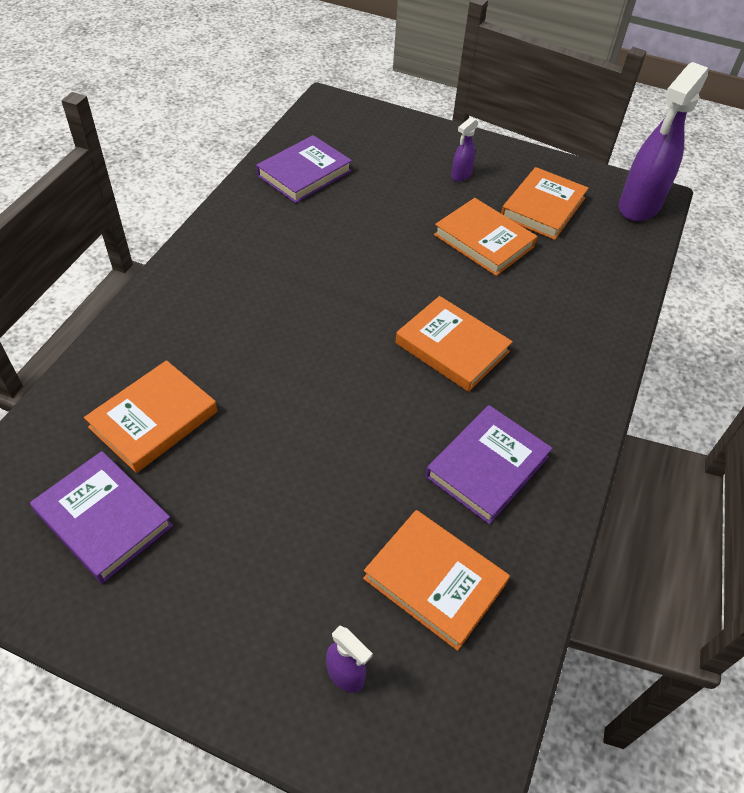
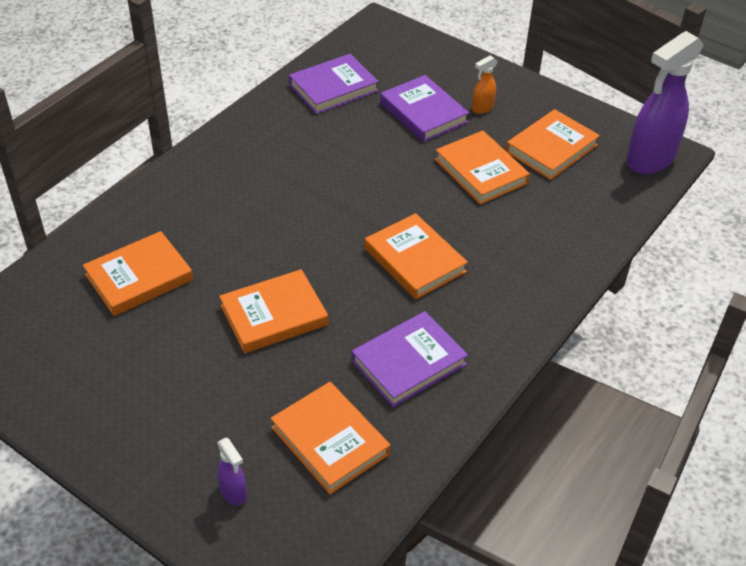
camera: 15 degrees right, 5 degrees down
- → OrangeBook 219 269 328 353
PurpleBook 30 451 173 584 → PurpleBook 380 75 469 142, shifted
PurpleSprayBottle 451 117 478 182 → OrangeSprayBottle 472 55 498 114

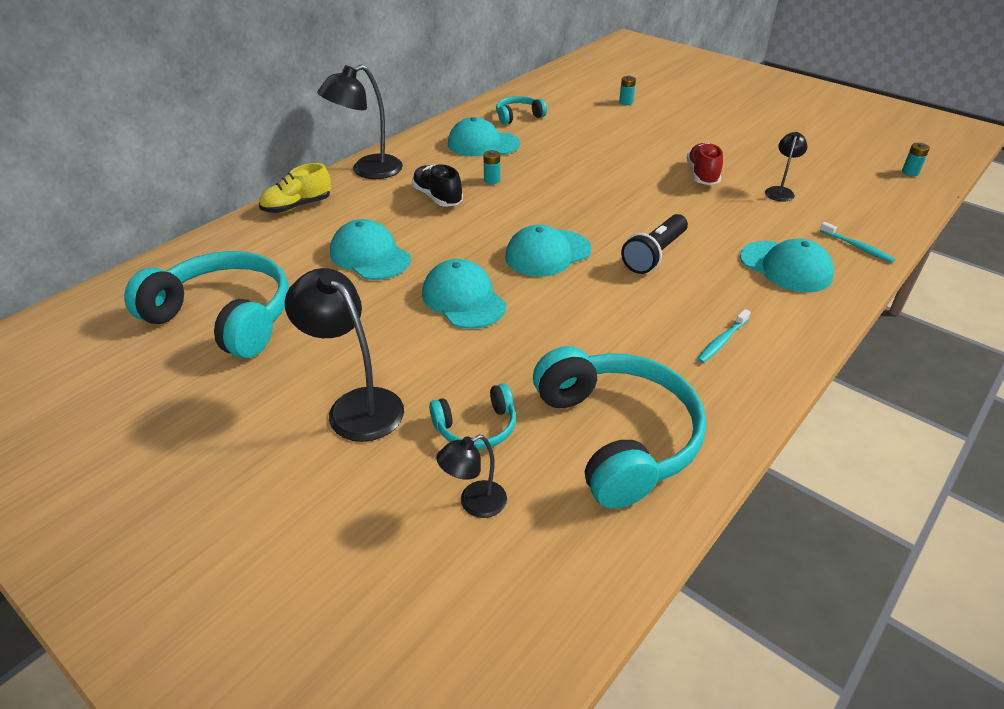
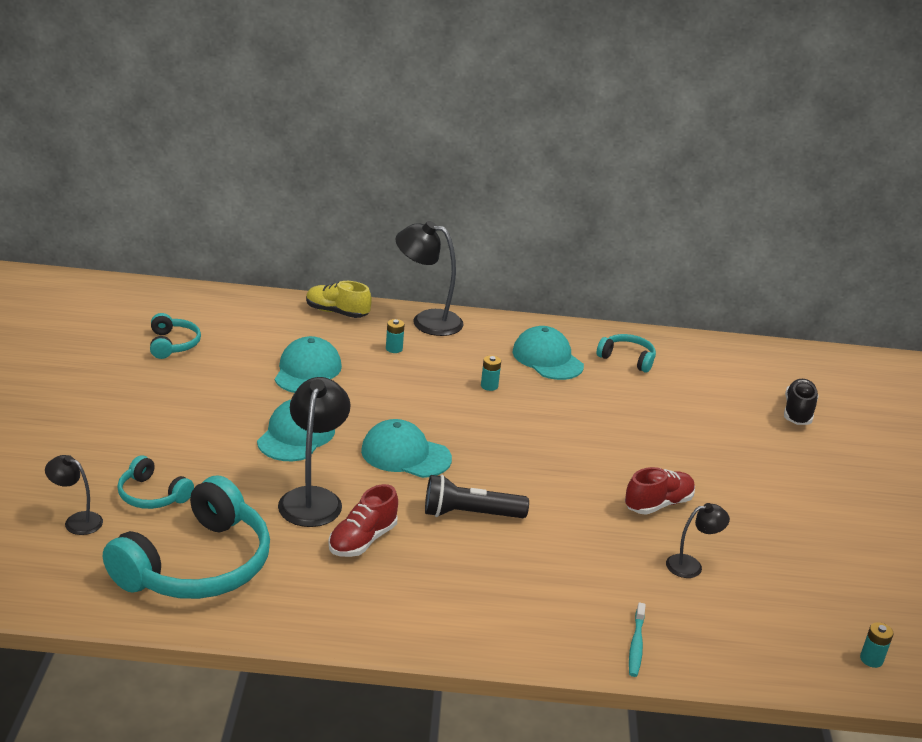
camera: 50 degrees right, 10 degrees down
TurquoiseToothbrush 697 309 751 363 → -
TurquoiseCap 740 238 834 293 → -
- → RedShoe 329 484 398 557
BlackLamp 285 268 404 442 → BlackLamp 278 377 351 527, shifted
BlackShoe 412 164 463 207 → BlackShoe 784 379 819 425, shifted
TurquoiseBattery 619 76 636 105 → TurquoiseBattery 386 319 404 353, shifted
TurquoiseHeadphones 124 251 289 358 → TurquoiseHeadphones 150 313 201 359, x0.49

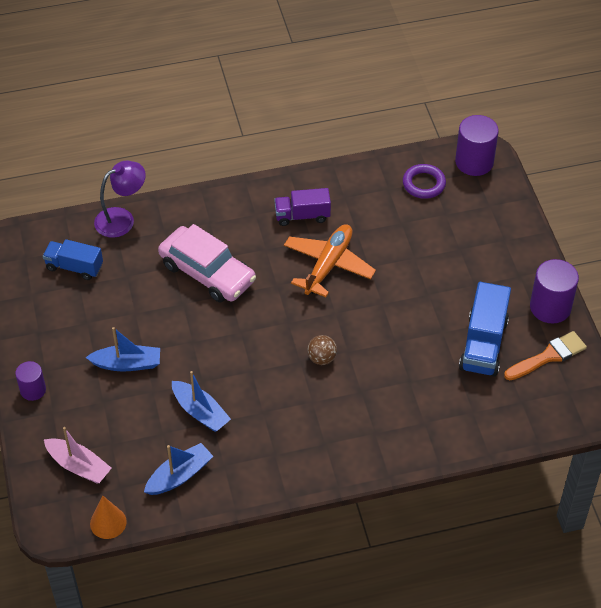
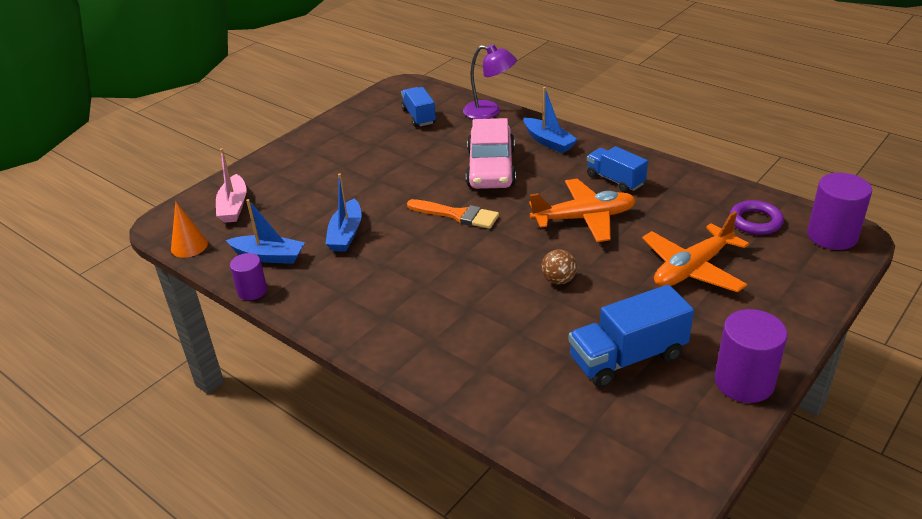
camera: 55 degrees right, 15 degrees down
- → OrangePlane 642 211 749 292
PurpleCylinder 15 361 46 401 → PurpleCylinder 230 253 267 300, shifted
BlueBoat 85 327 160 372 → BlueBoat 524 87 578 153, shifted
BrownBall 307 335 337 365 → BrownBall 541 249 577 285, shifted
OrangeBrush 504 331 587 380 → OrangeBrush 407 199 499 229, shifted
PurpleTruck 274 188 331 226 → BlueTruck 587 146 648 193

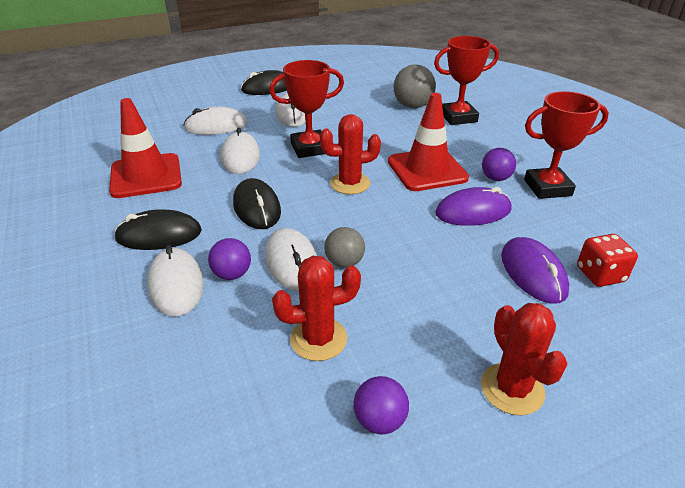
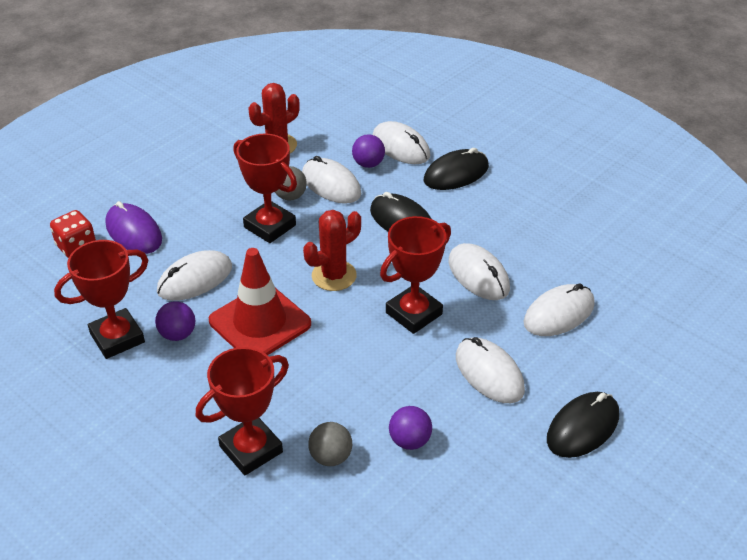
camera: 155 degrees right, 5 degrees up
RedTrafficCone 109 98 182 198 → -
RedCactus 481 303 567 416 → -
- → RedTrophy 233 134 297 243
PurpleBall 353 376 409 434 → PurpleBall 389 406 432 450, shifted
PurpleMouse 435 187 512 226 → WhiteMouse 157 250 232 301
GreyBall 394 65 436 108 → GreyBall 308 422 352 466, x0.64

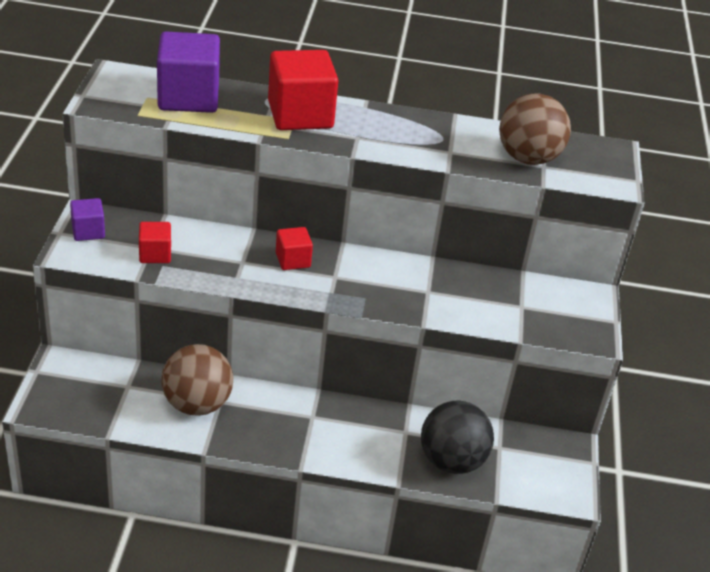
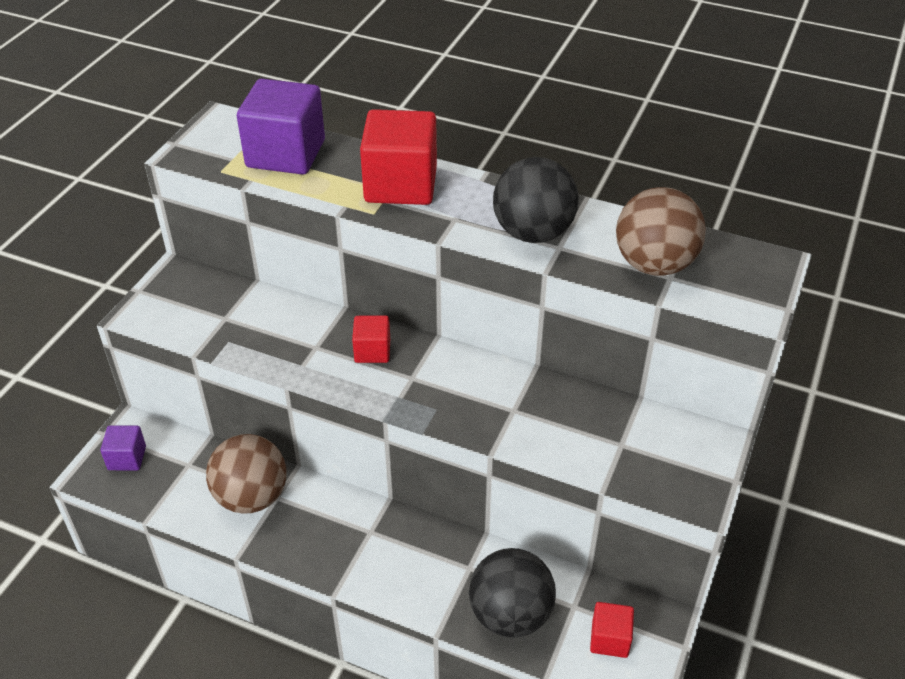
camera: 20 degrees right, 5 degrees up
- → BlackBall 493 157 579 243
PurpleCube 70 198 105 241 → PurpleCube 100 426 146 470, shifted
RedCube 139 222 171 263 → RedCube 590 602 634 658, shifted

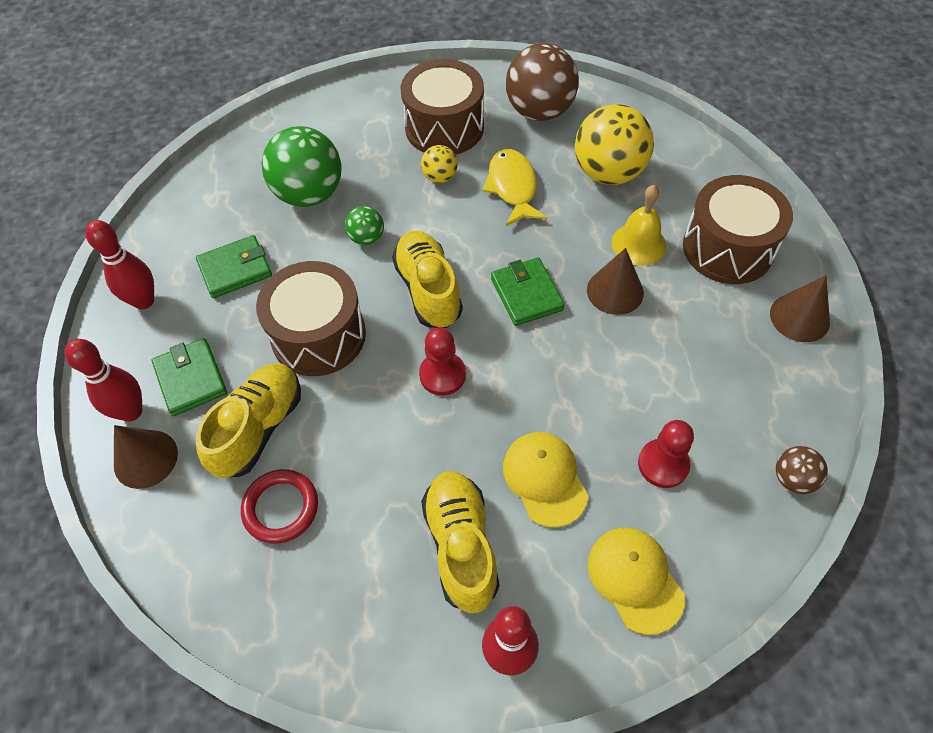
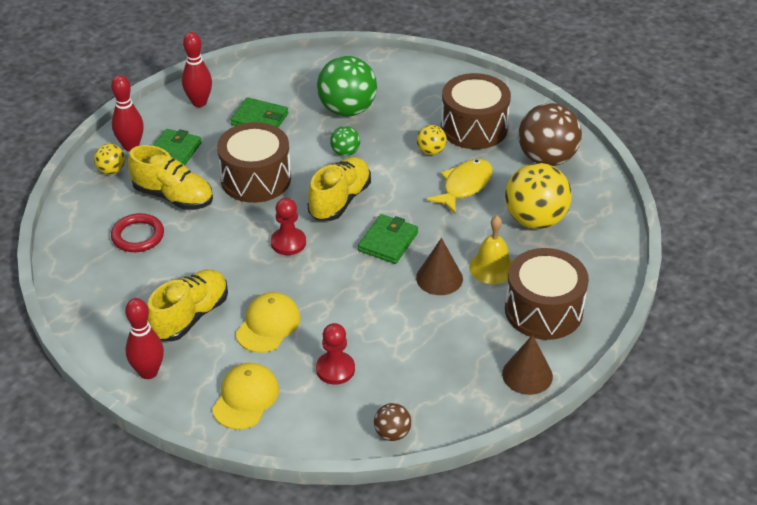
camera: 45 degrees right, 15 degrees down
BrownCone 114 425 178 489 → YellowBall 94 144 125 174
YellowShoe 196 363 301 478 → YellowShoe 128 145 213 210, 45 degrees clockwise

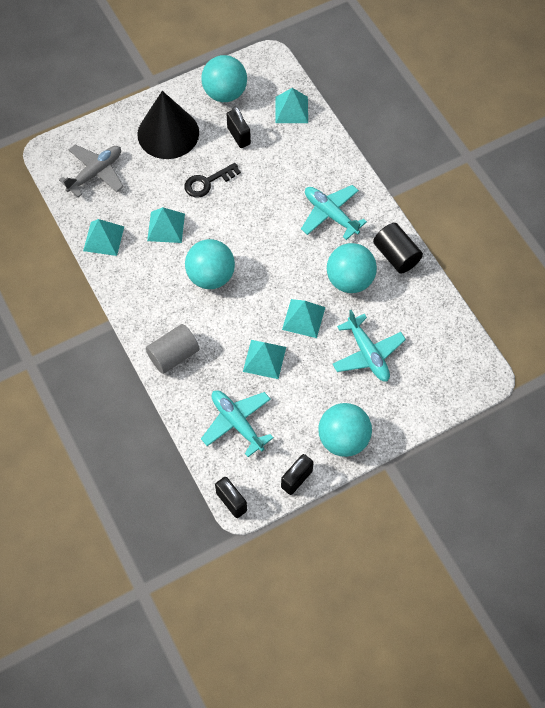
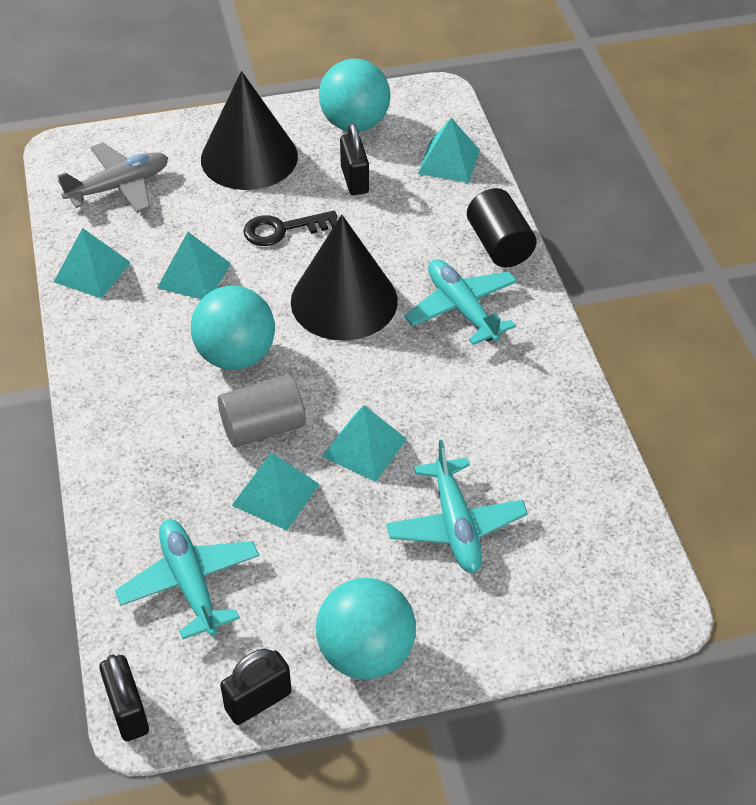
camera: 15 degrees right, 15 degrees down
TurquoiseBall 327 243 377 293 → -
- → BlackCone 291 215 398 341
GreyCylinder 146 324 200 374 → GreyCylinder 218 375 306 447, shifted
BlackCylinder 373 223 423 274 → BlackCylinder 467 188 537 267, shifted

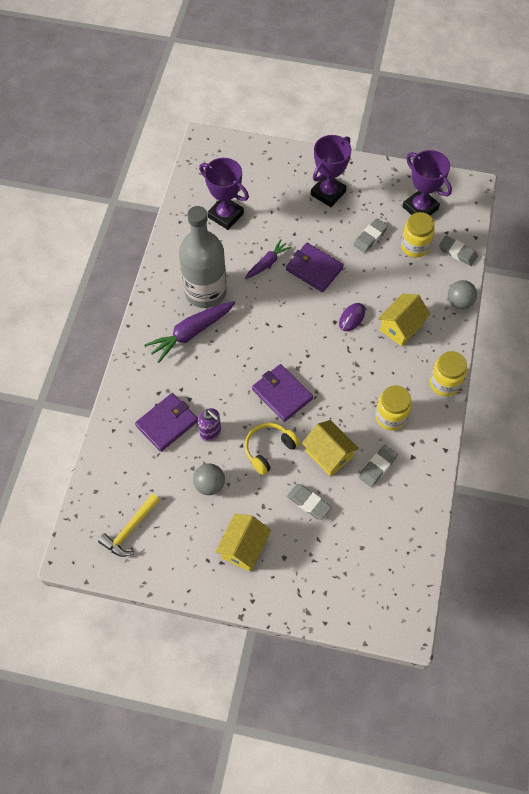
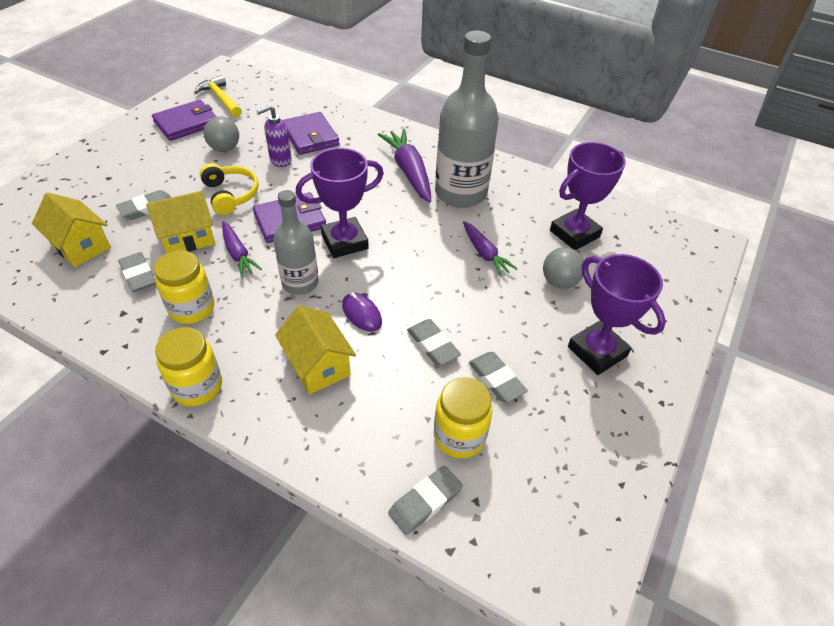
camera: 105 degrees right, 15 degrees down
- → PurpleCarrot 222 221 262 277
- → GreyBottle 273 190 319 295
- → GreyEraser 407 319 461 366
YellowHouse 215 514 271 571 → YellowHouse 32 193 111 267, shifted
PurpleWallet 286 243 344 292 → PurpleWallet 152 100 217 141, shifted
PurpleTrophy 402 150 452 215 → PurpleTrophy 296 148 384 258, shifted
GreyBall 448 280 477 309 → GreyBall 543 247 584 289, shifted

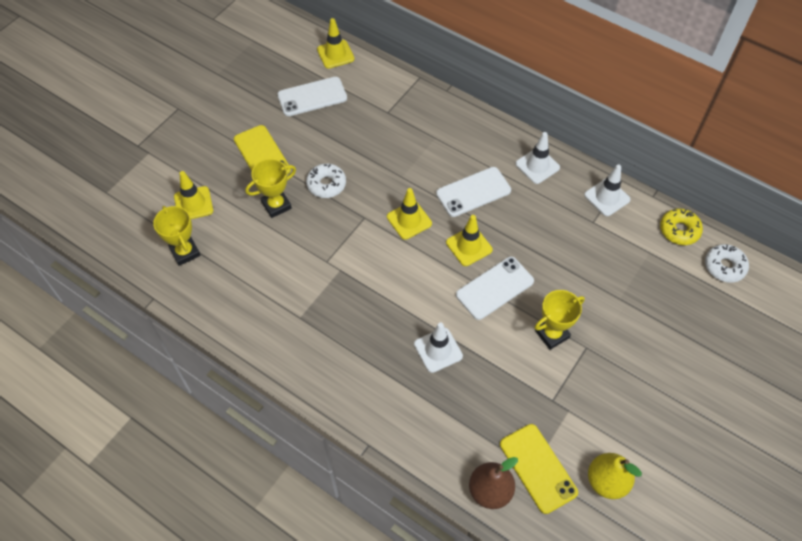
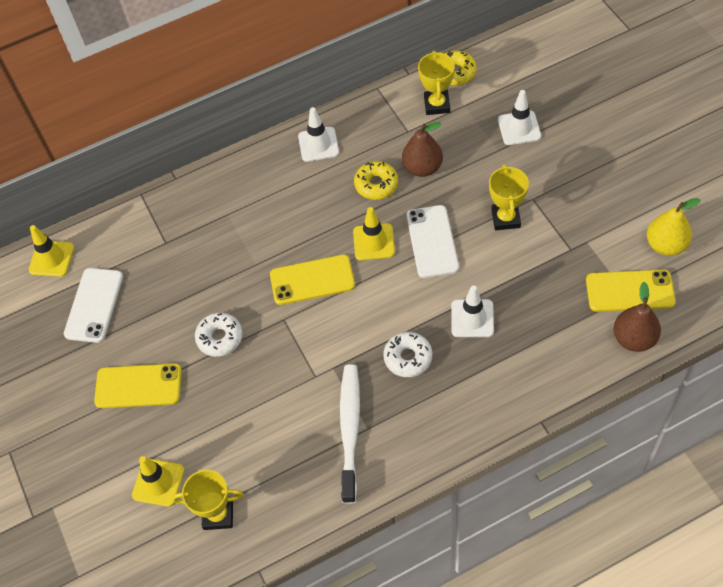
camera: 55 degrees left, 0 degrees up
WhitePhone 436 167 511 217 → -
- → WhiteToothbrush 340 364 360 504
- → YellowDonut 354 161 398 200
- → BrownPear 402 122 443 177
YellowTrophy 245 159 296 218 → YellowTrophy 418 51 455 115, shifted
WhiteTrafficCone 584 164 631 216 → WhiteTrafficCone 498 90 541 145, shifted
WhiteDonut 705 244 749 283 → WhiteDonut 383 332 432 377, shifted
YellowTrafficCone 387 188 432 240 → YellowPhone 270 254 355 305

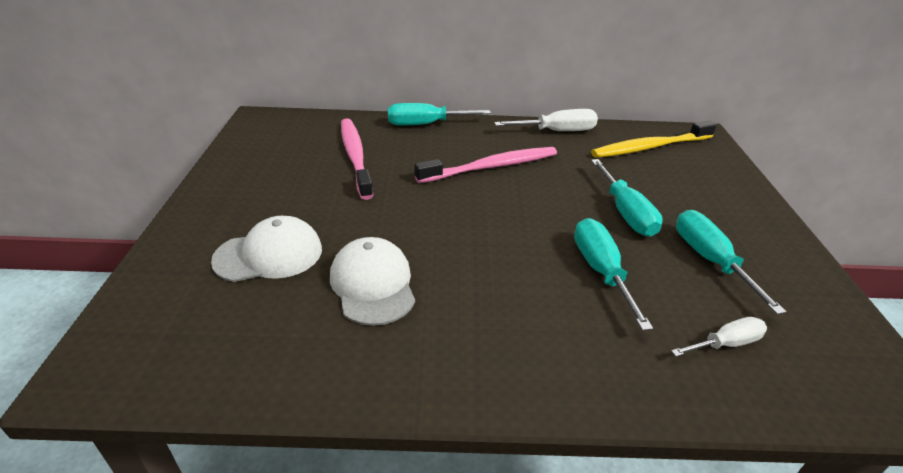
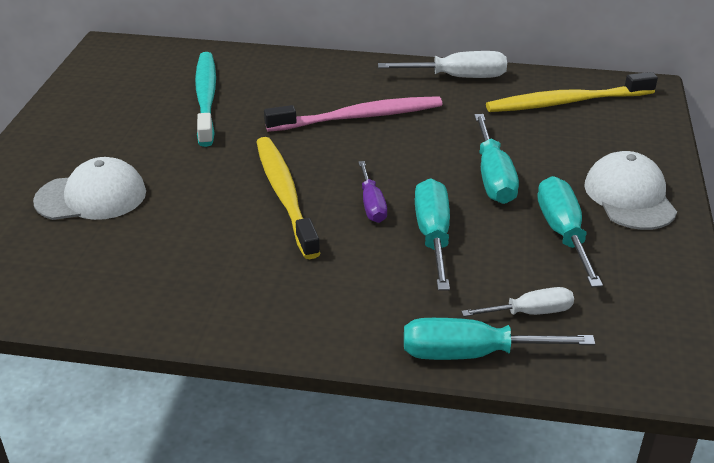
camera: 10 degrees right, 0 degrees up
- → YellowToothbrush 257 137 321 259
- → PurpleScrewdriver 358 161 387 223
WhiteCap 330 237 415 326 → WhiteCap 584 151 677 230, shifted
TurquoiseScrewdriver 388 103 491 126 → TurquoiseScrewdriver 404 318 595 360, shifted
PinkToothbrush 341 118 374 200 → TurquoiseToothbrush 195 52 216 147

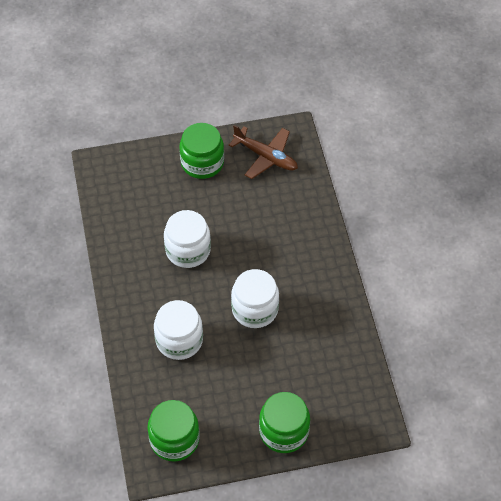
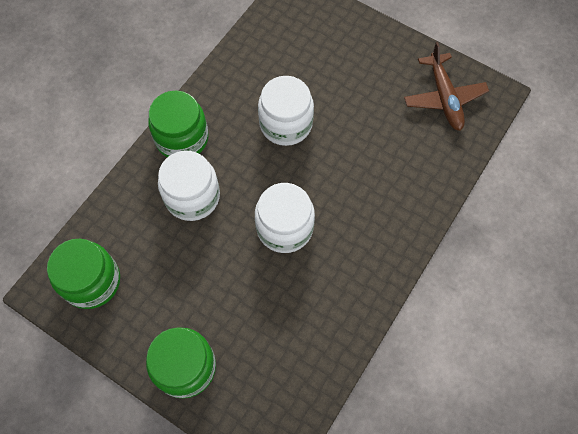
camera: 45 degrees right, 10 degrees up
GreenJar 180 123 224 179 → GreenJar 148 91 209 157, shifted

